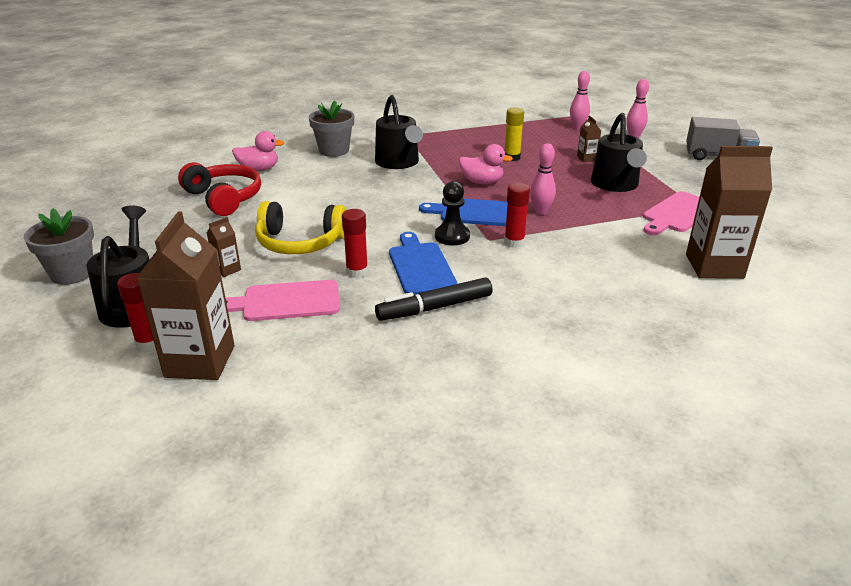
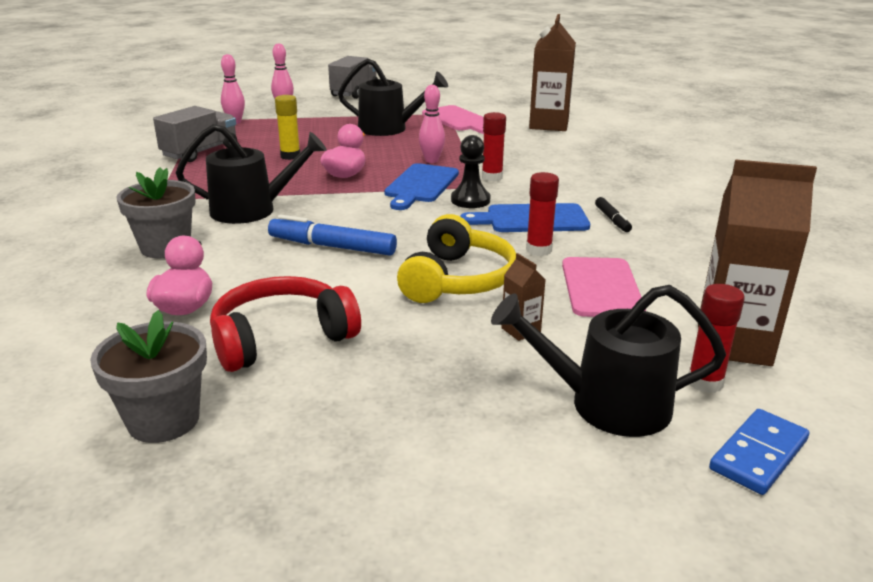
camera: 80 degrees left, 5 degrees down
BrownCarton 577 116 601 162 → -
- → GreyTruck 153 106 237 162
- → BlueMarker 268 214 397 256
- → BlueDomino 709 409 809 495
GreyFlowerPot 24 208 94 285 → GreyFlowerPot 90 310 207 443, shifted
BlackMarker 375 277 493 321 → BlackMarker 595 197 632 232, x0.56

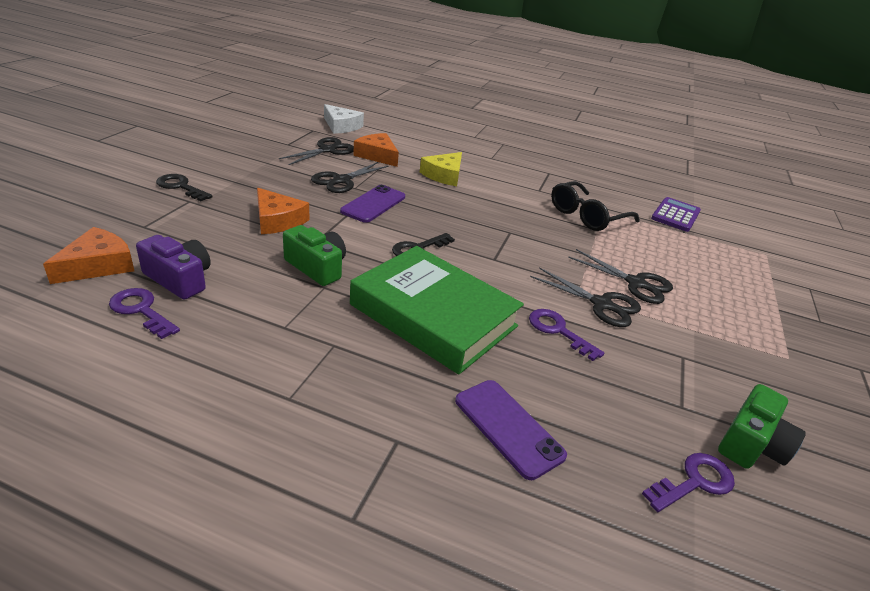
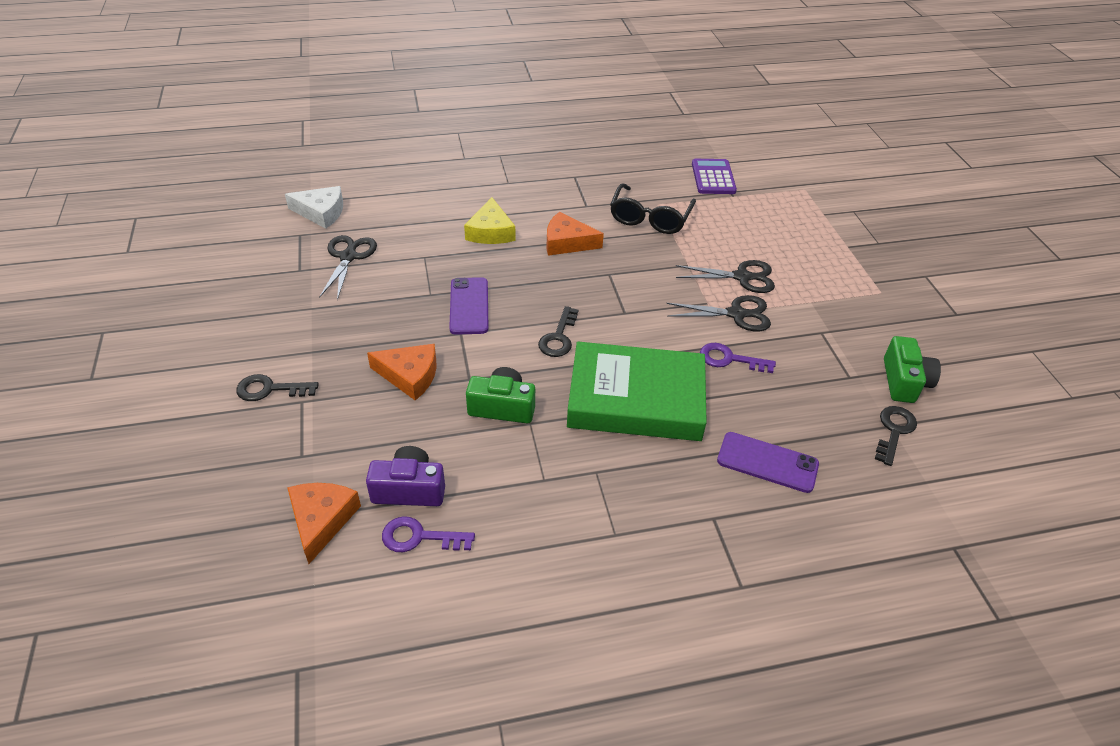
camera: 30 degrees left, 10 degrees up
BlackScissors 311 162 389 193 → -
OrangeCheese 353 133 399 167 → OrangeCheese 546 212 604 256, shifted
PurpleKey 642 453 735 512 → BlackKey 875 406 917 466

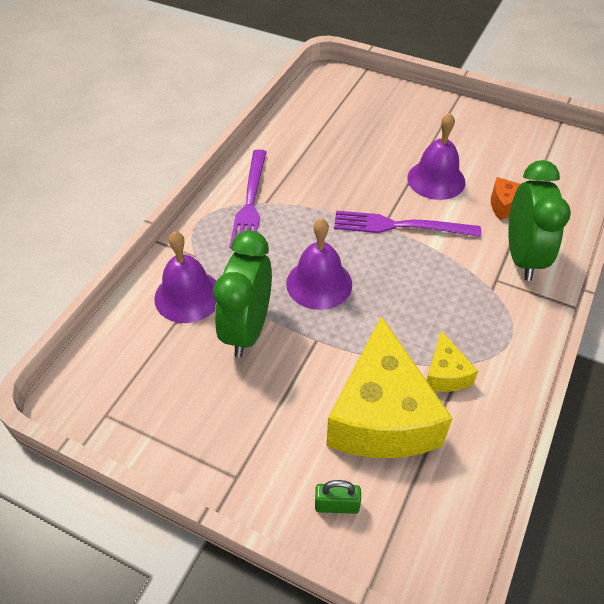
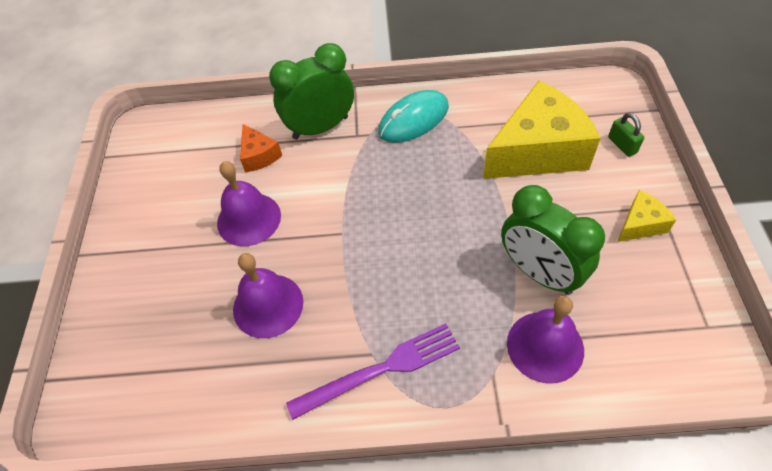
camera: 115 degrees left, 5 degrees up
PurpleFork 334 211 481 237 → -
- → TurquoiseMouse 378 90 449 143
PurpleBell 286 218 352 310 → PurpleBell 233 253 303 338, shifted
YellowCheese 426 331 478 392 → YellowCheese 617 190 676 242, shifted
GreenClock 213 230 272 357 → GreenClock 501 185 605 295, 60 degrees clockwise

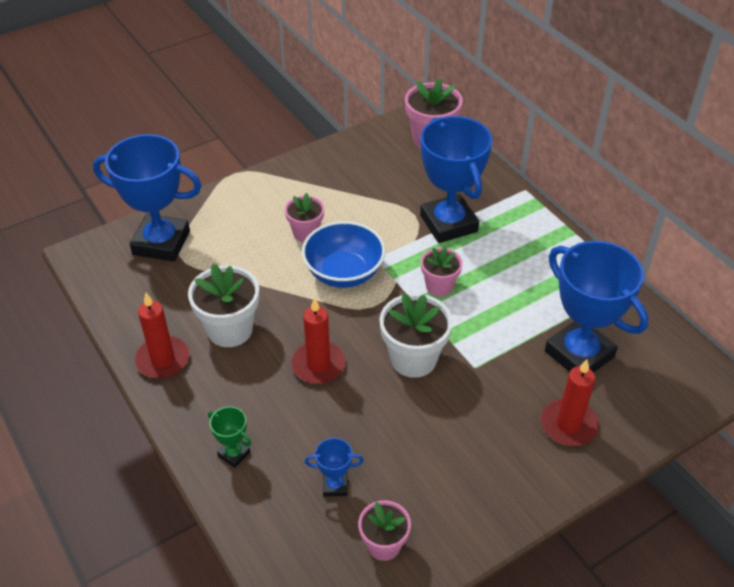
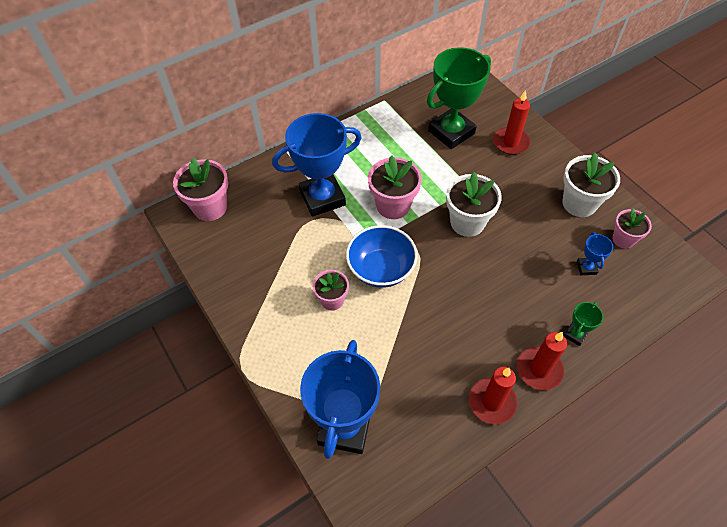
camera: 90 degrees left, 10 degrees up
WhiteFlowerPot 188 263 259 347 → WhiteFlowerPot 562 153 620 217, shifted
RedCandle 291 297 346 384 → RedCandle 517 332 567 390, shifted
BlueTrophy 545 241 649 373 → GreenTrophy 427 47 491 149
PinkFlowerPot 421 247 463 297 → PinkFlowerPot 368 155 422 219, x1.60

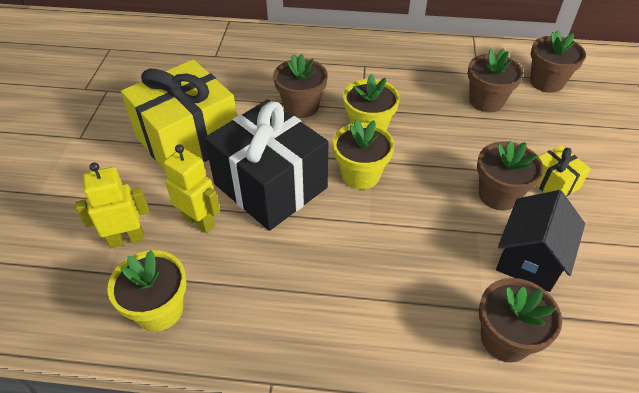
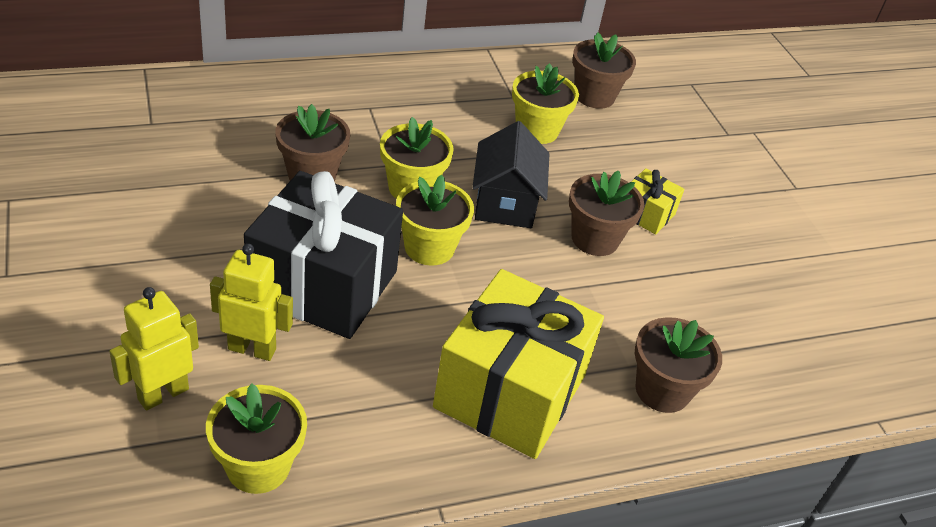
camera: 30 degrees left, 5 degrees down
YellowGift 121 60 237 171 → YellowGift 433 269 604 459, shifted
BlackHouse 496 190 585 292 → BlackHouse 472 121 550 228, shifted
BrownFlowerPot 468 48 524 112 → YellowFlowerPot 512 63 579 144

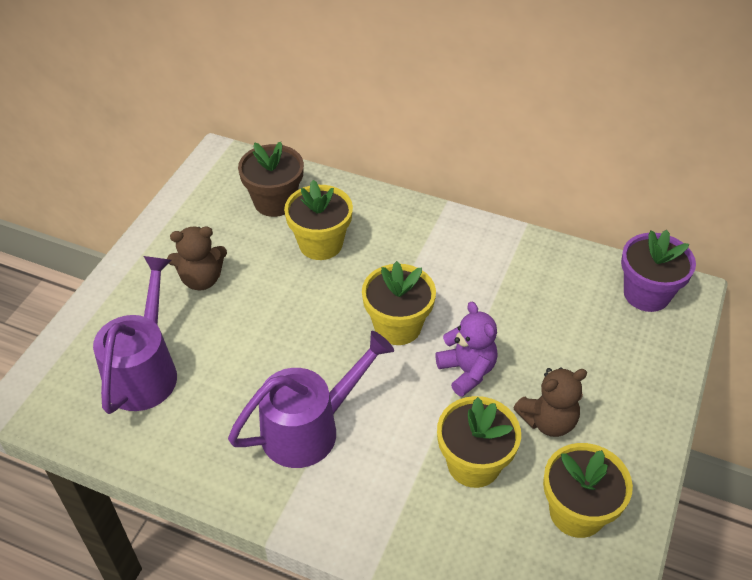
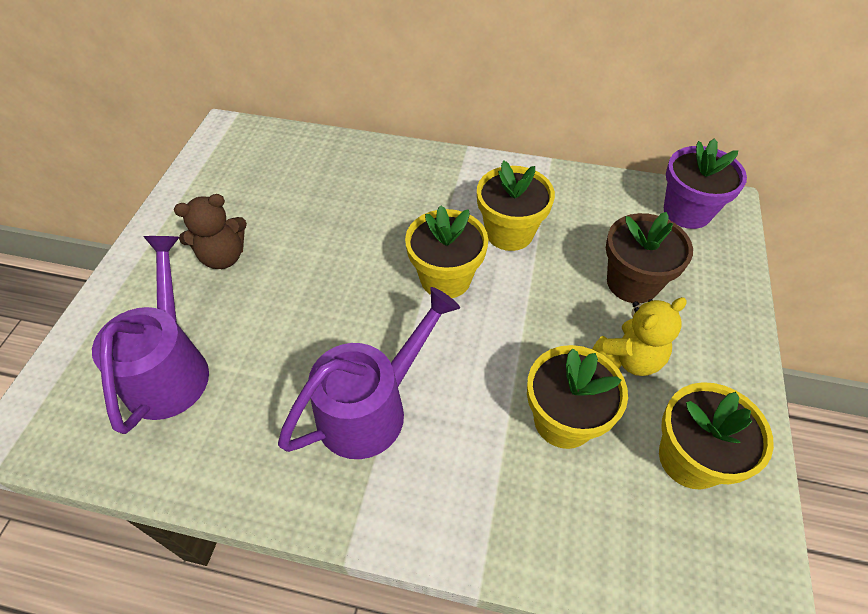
camera: 10 degrees left, 5 degrees up
PurpleTeddyBear 435 302 497 397 → -
BrownFlowerPot 238 142 304 217 → BrownFlowerPot 606 212 693 304, shifted
YellowFlowerPot 284 180 353 260 → YellowFlowerPot 477 160 555 251, shifted
BrownTeddyBear 513 368 587 437 → YellowTeddyBear 592 297 687 376

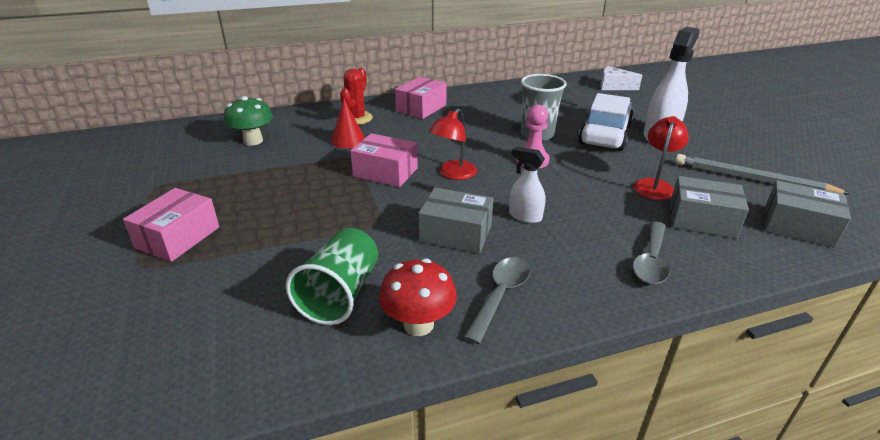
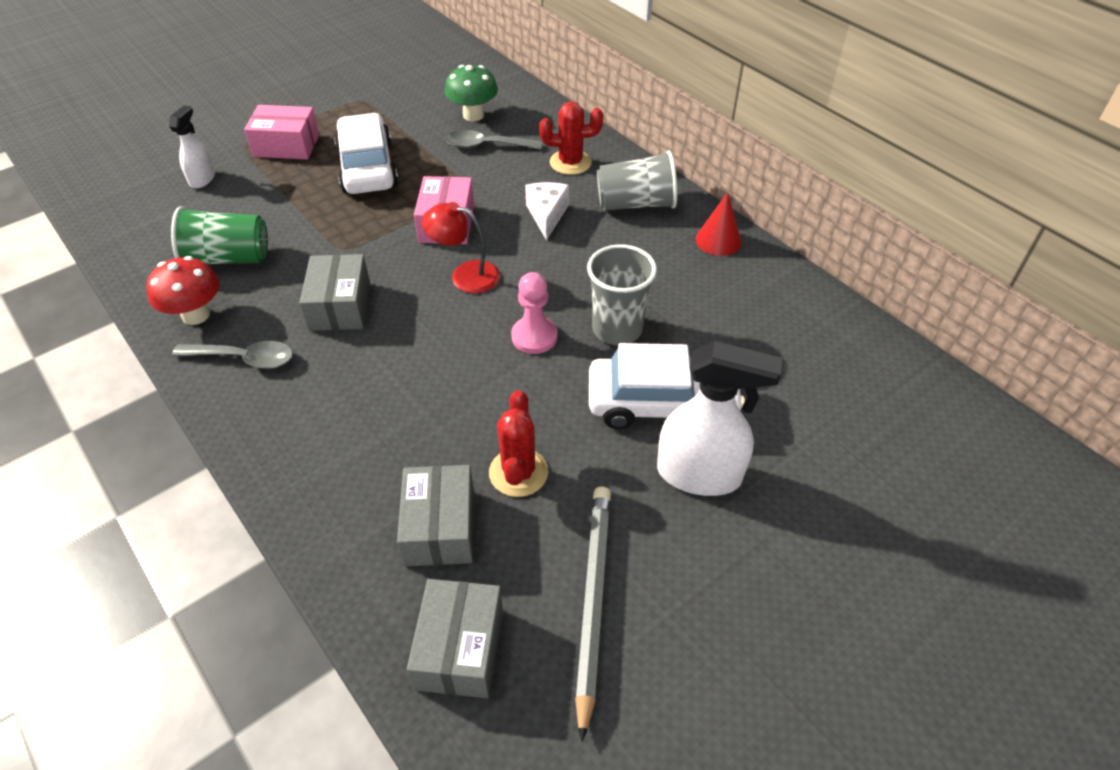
camera: 70 degrees right, 15 degrees up
- → WhiteCar 334 113 398 194
RedCone 331 99 365 148 → RedCone 695 192 742 256, shifted
WhiteSprayBottle 509 146 546 223 → WhiteSprayBottle 169 105 215 188, shifted
WhiteCheese 600 66 642 90 → WhiteCheese 525 182 569 241, shifted
GreySpoon 633 221 670 284 → GreySpoon 446 130 542 149, shifted
PinkBox 395 77 447 119 → GreyCup 597 150 677 211
RedLamp 634 116 689 200 → RedCactus 489 390 548 497

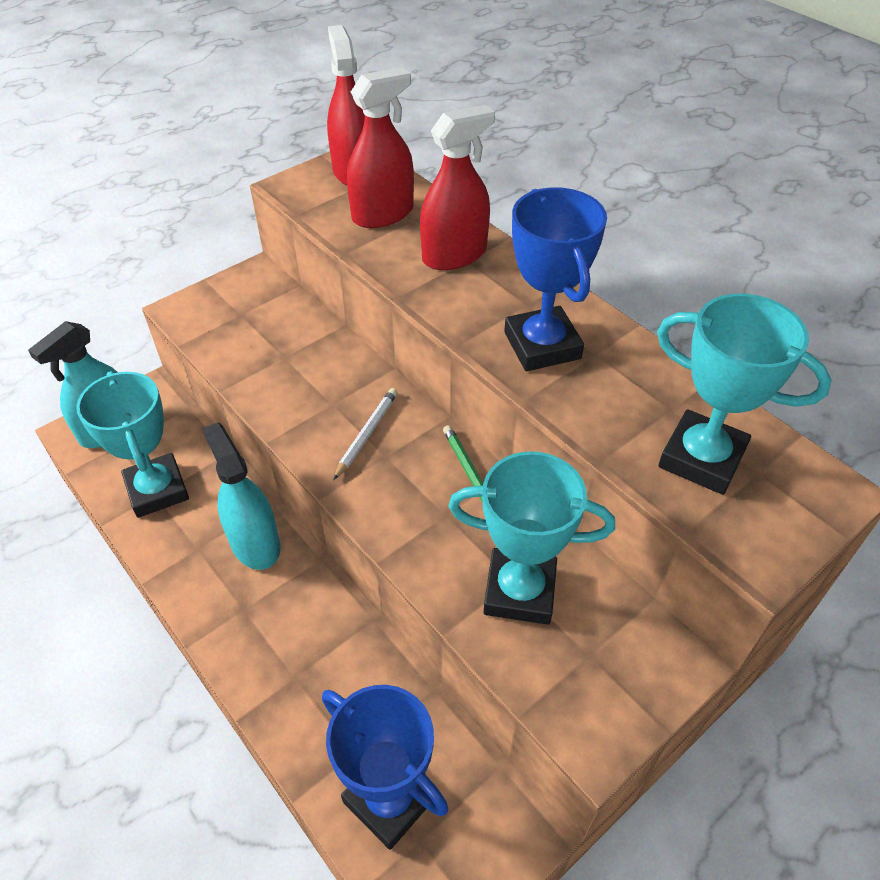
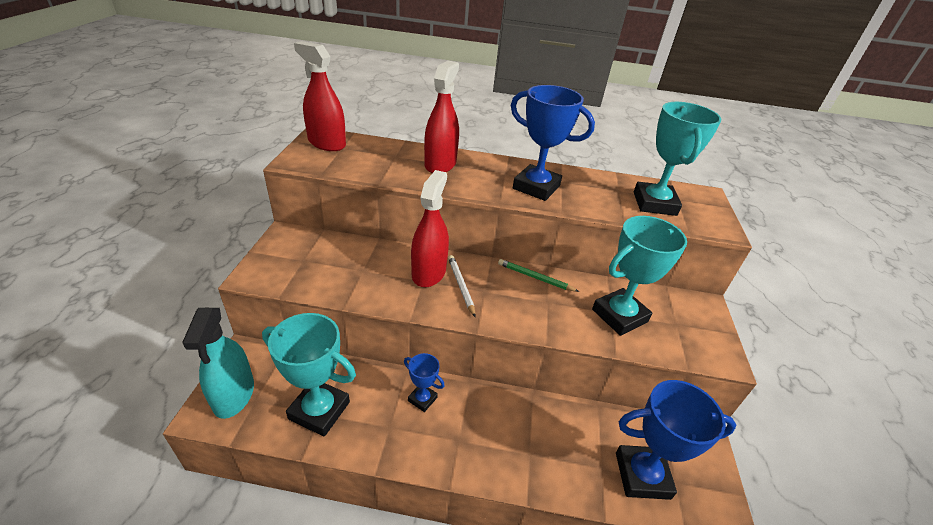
camera: 45 degrees left, 10 degrees down
RedSprayBottle 347 67 414 228 → RedSprayBottle 411 170 449 287, shifted
TurquoiseSprayBottle 202 422 280 570 → BlueTrophy 404 353 445 412
TurquoiseTrophy 657 294 832 495 → TurquoiseTrophy 634 102 721 216, 75 degrees counterclockwise

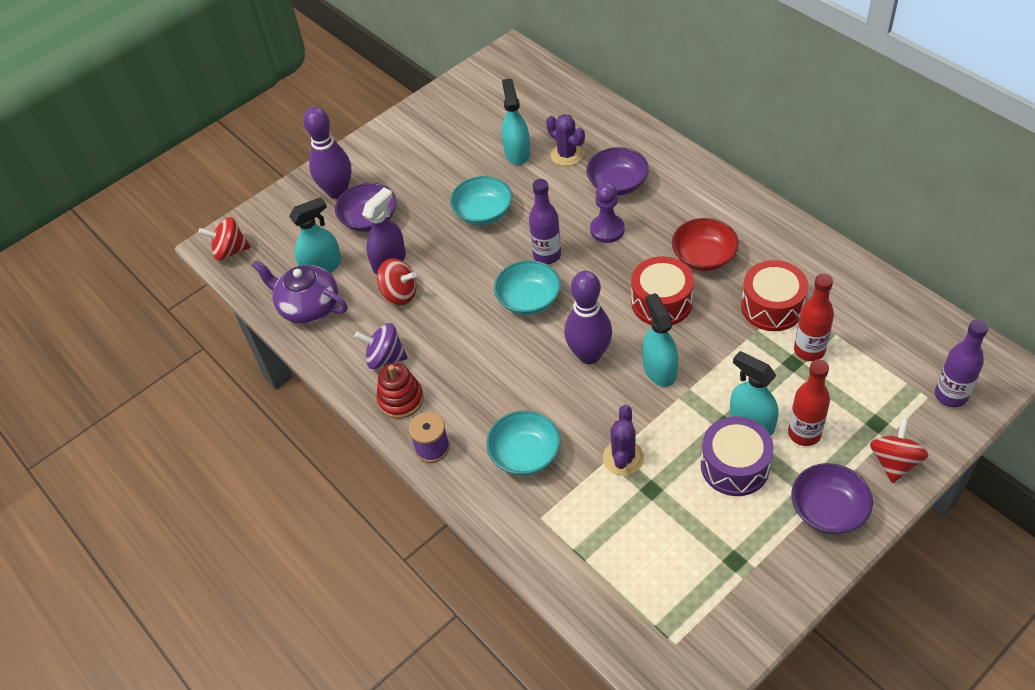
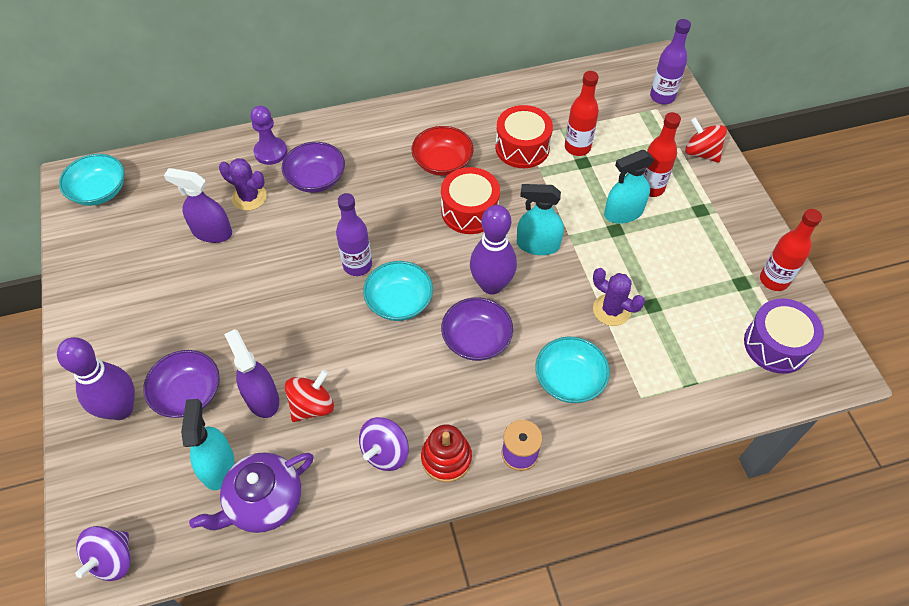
camera: 70 degrees left, 5 degrees up
- → RedBottle 760 209 822 291
TurquoiseBowl 450 176 513 225 → TurquoiseBowl 59 154 125 206, shifted
PurplePawn 590 182 625 243 → PurplePawn 250 106 287 165, shifted
PurpleDrum 701 416 774 496 → PurpleDrum 744 298 824 374, shifted
PurpleBowl 791 463 873 534 → PurpleBowl 441 298 513 361, shifted
RedSpinningTop 198 217 251 261 → PurpleSpinningTop 75 526 131 581
TurquoiseSprayBottle 501 78 530 165 → PurpleSprayBottle 164 168 232 243
PurpleCactus 546 114 585 166 → PurpleCactus 219 158 267 211, 45 degrees clockwise

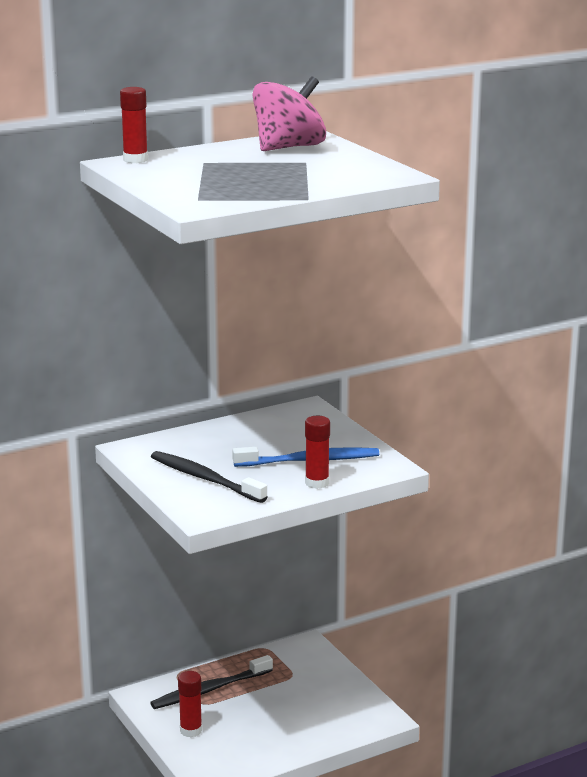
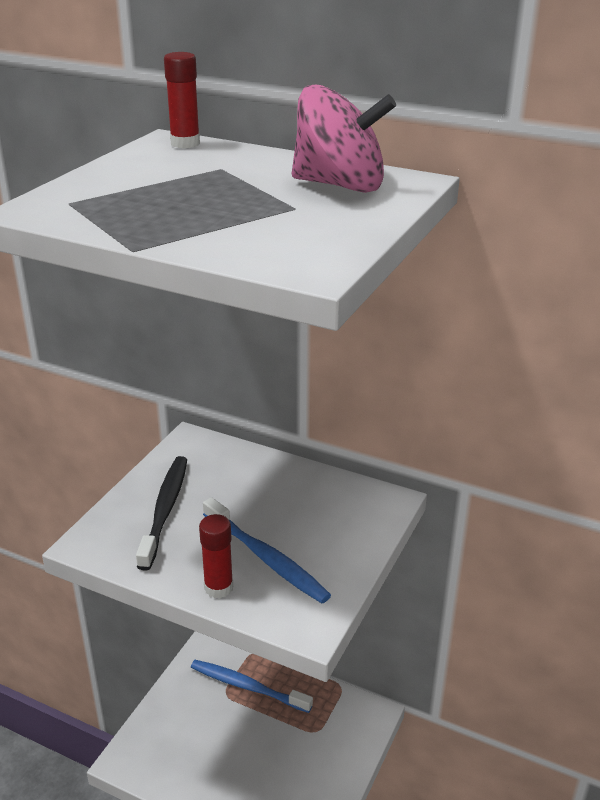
camera: 55 degrees right, 10 degrees up
RedGlueStick 178 671 202 737 → -
BlackToothbrush 150 655 273 709 → BlueToothbrush 191 660 313 713

